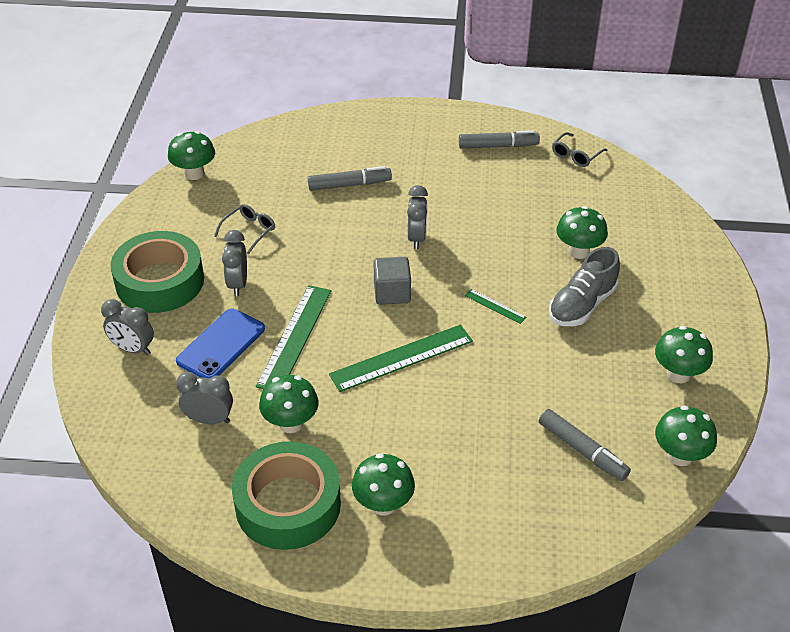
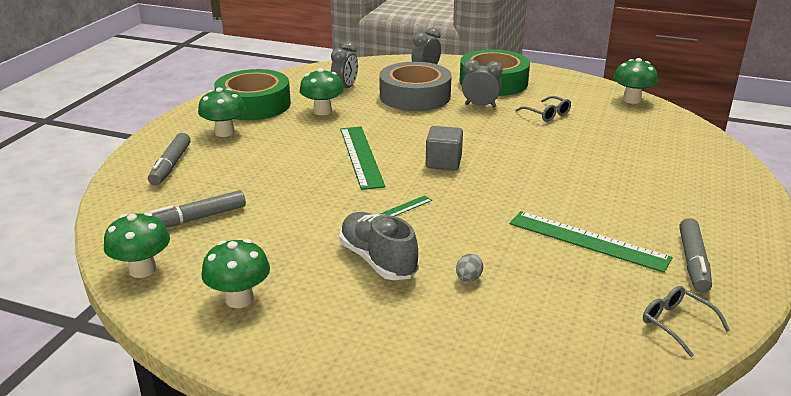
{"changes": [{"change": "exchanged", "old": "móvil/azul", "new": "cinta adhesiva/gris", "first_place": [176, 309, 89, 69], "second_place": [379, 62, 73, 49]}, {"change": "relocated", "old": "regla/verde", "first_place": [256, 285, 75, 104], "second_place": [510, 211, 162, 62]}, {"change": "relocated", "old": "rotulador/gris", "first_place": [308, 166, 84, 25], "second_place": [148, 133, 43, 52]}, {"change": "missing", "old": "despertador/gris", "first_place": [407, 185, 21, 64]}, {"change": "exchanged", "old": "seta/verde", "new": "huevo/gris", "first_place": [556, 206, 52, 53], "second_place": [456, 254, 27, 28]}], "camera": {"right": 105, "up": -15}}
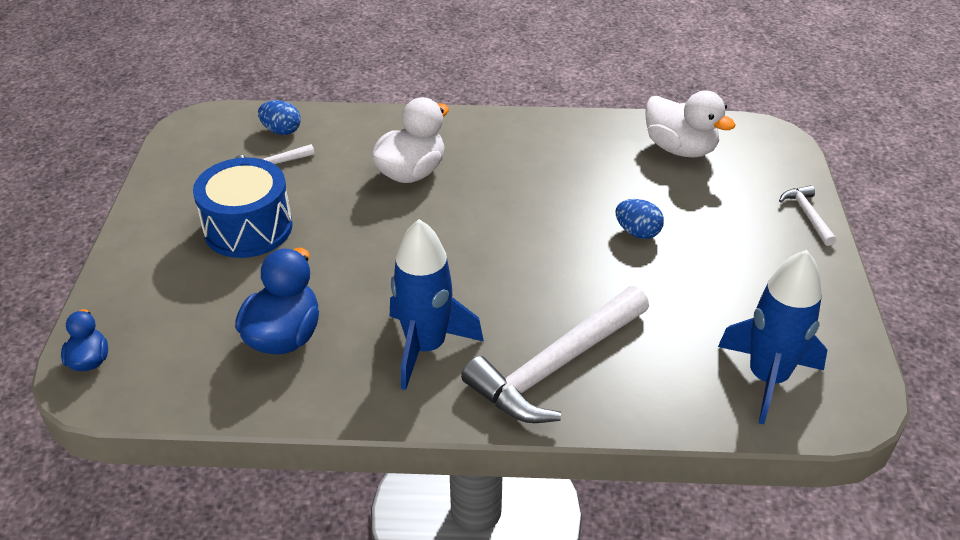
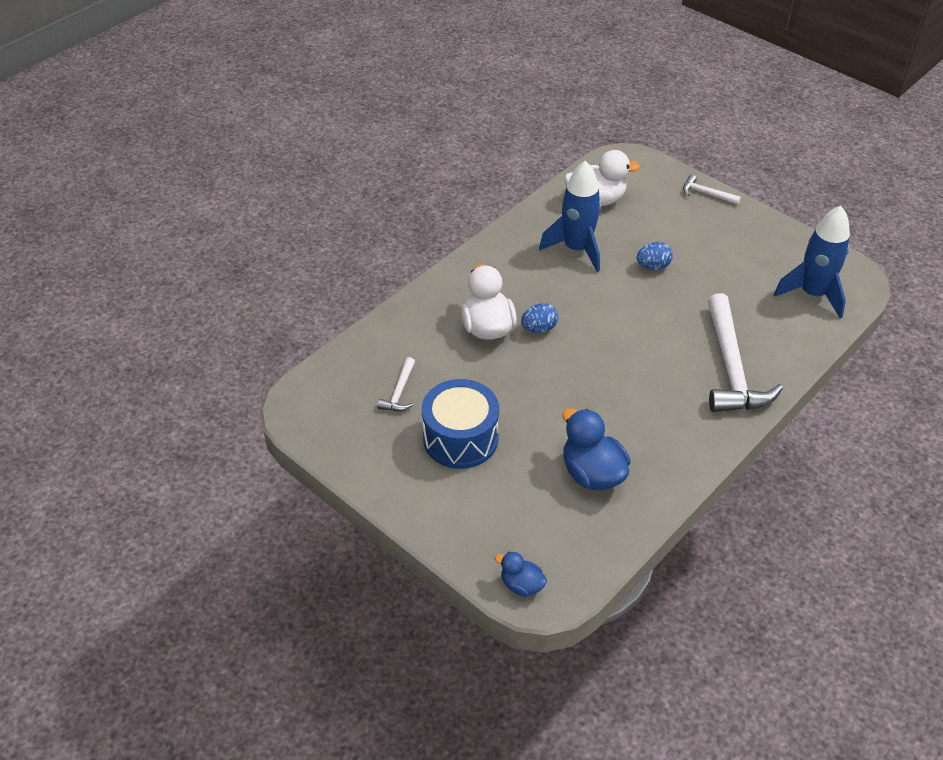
{"changes": [{"change": "relocated", "old": "huevo/azul", "first_place": [258, 100, 43, 35], "second_place": [521, 303, 37, 30]}, {"change": "relocated", "old": "cohete/azul", "first_place": [390, 219, 94, 171], "second_place": [539, 161, 62, 111]}], "camera": {"right": -50, "up": 5}}
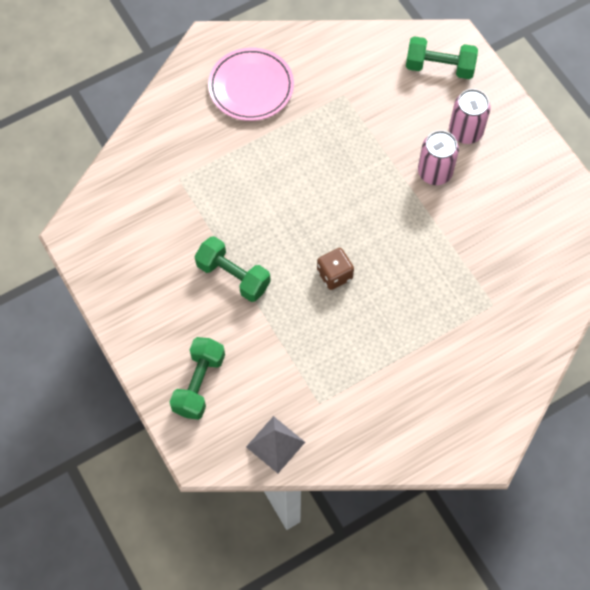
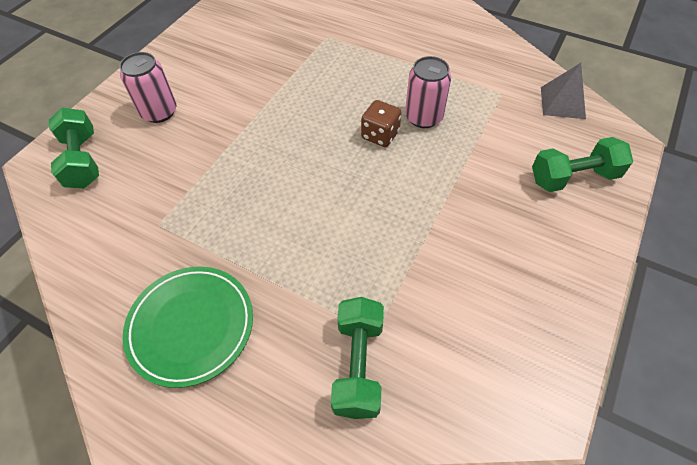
{"changes": [{"change": "relocated", "old": "mancuerna/verde", "first_place": [195, 236, 76, 66], "second_place": [331, 297, 53, 122]}, {"change": "colour", "old": "plato/rosa", "new": "plato/verde", "first_place": [208, 48, 86, 73], "second_place": [123, 266, 130, 122]}, {"change": "relocated", "old": "lata/rosa", "first_place": [418, 130, 41, 55], "second_place": [405, 56, 46, 72]}], "camera": {"right": -120, "up": -10}}
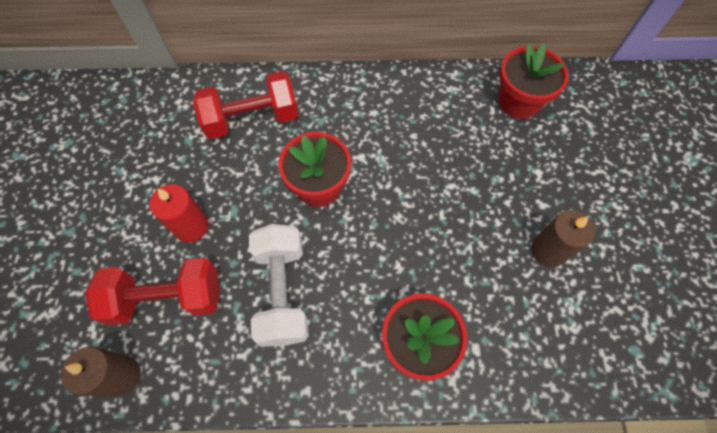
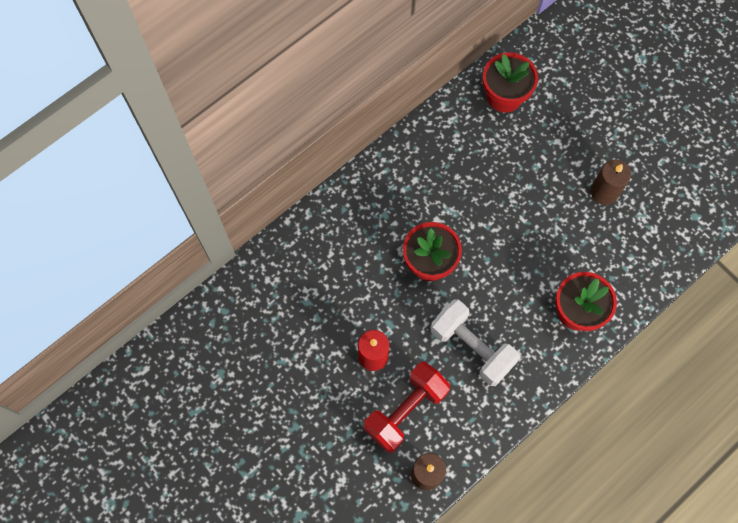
{"changes": [{"change": "missing", "old": "mancuerna/rojo", "first_place": [193, 71, 106, 68]}], "camera": {"right": -40, "up": 5}}
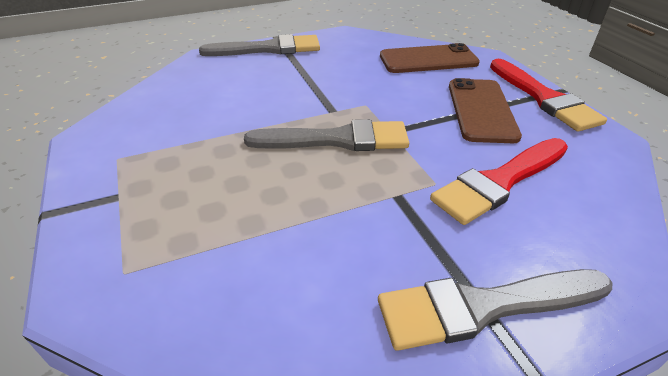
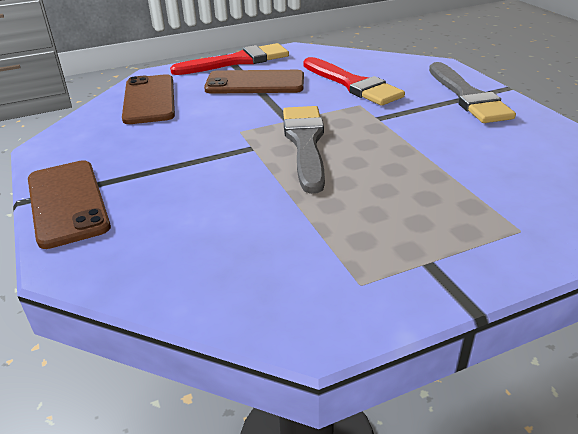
{"changes": [{"change": "exchanged", "old": "pincel/gris", "new": "móvil/marrón", "first_place": [199, 34, 121, 22], "second_place": [28, 160, 83, 89]}], "camera": {"right": -90, "up": -5}}
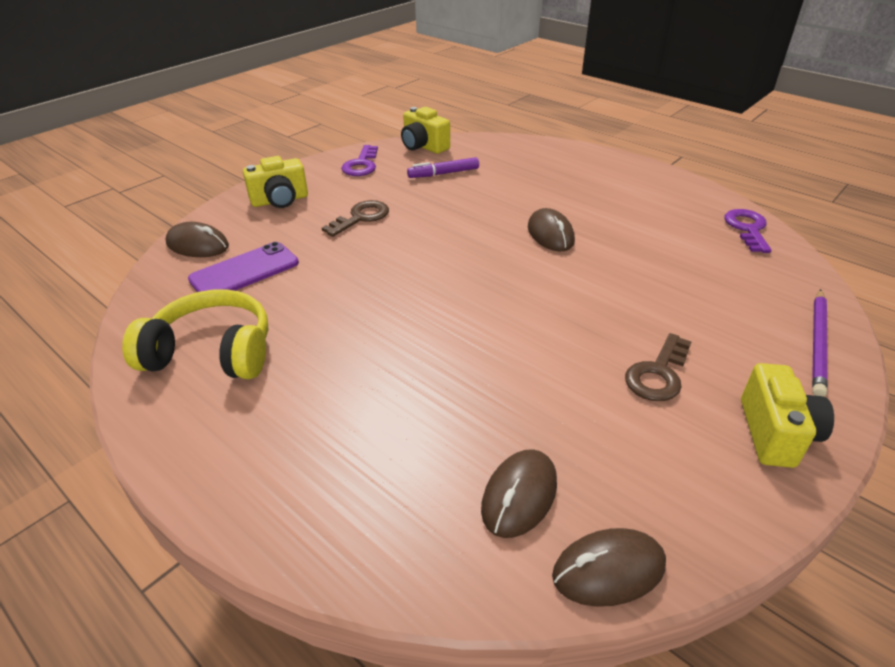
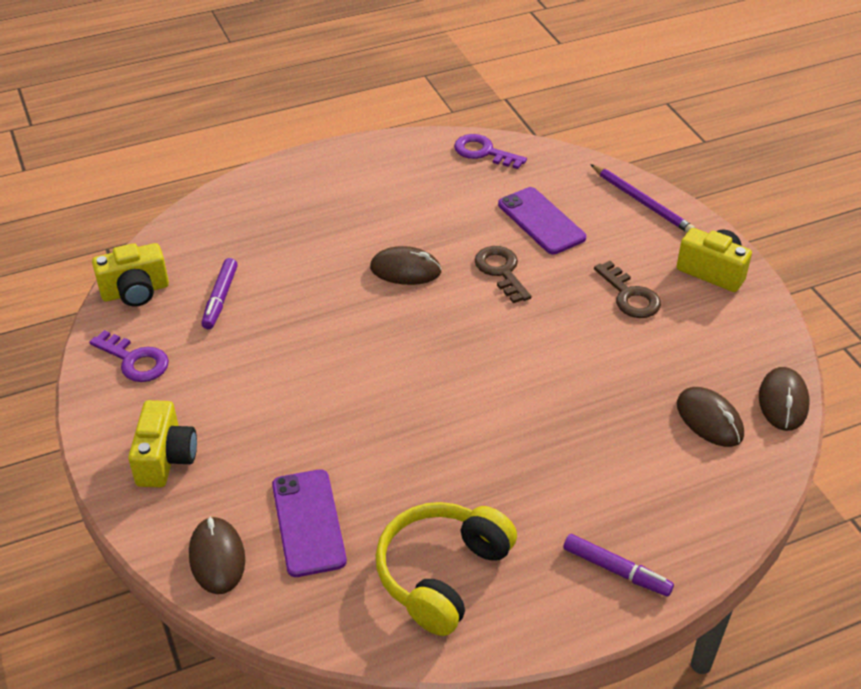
{"changes": [{"change": "spun", "old": "ratón/marrón", "first_place": [166, 222, 63, 35], "second_place": [189, 516, 56, 78], "degrees": -60}, {"change": "relocated", "old": "llave/marrón", "first_place": [322, 200, 67, 37], "second_place": [475, 246, 56, 57]}, {"change": "appeared", "new": "móvil/morado", "second_place": [498, 187, 88, 67]}, {"change": "appeared", "new": "rotulador/morado", "second_place": [563, 534, 111, 62]}], "camera": {"right": -65, "up": 5}}
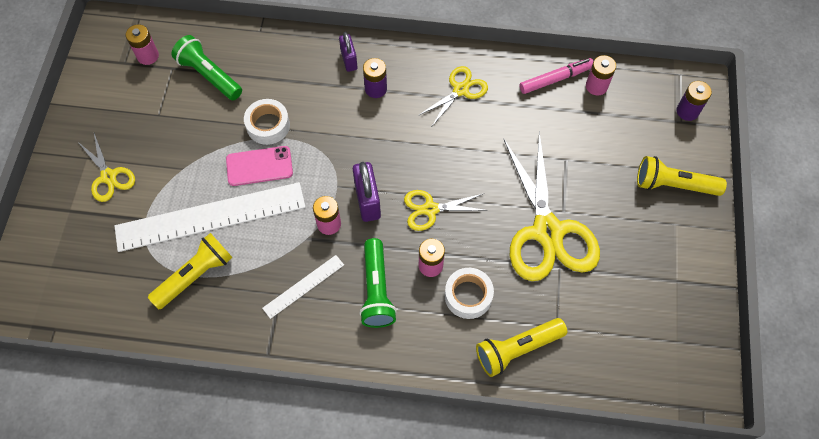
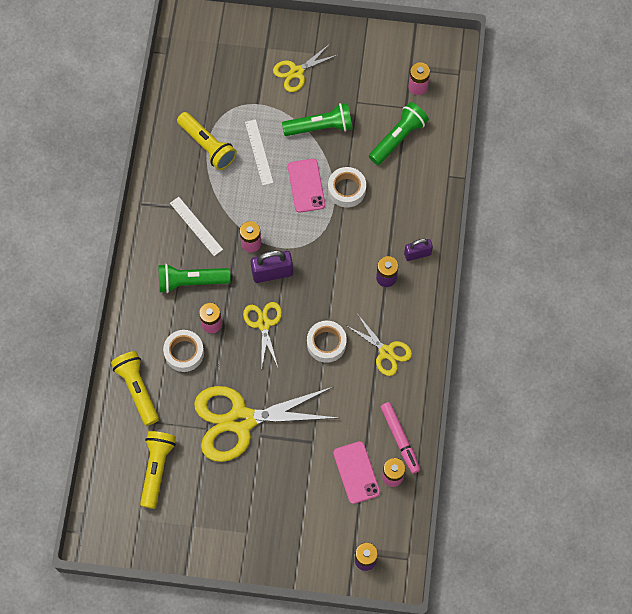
{"changes": [{"change": "size", "old": "regla/blanco", "first_place": [115, 182, 191, 70], "second_place": [245, 119, 28, 66], "factor": 0.47}, {"change": "relocated", "old": "lámpara de mano/amarillo", "first_place": [637, 156, 90, 40], "second_place": [140, 431, 36, 78]}, {"change": "appeared", "new": "lámpara de mano/verde", "second_place": [282, 103, 71, 33]}, {"change": "appeared", "new": "cinta adhesiva/blanco", "second_place": [307, 321, 40, 42]}, {"change": "appeared", "new": "móvil/rosa", "second_place": [333, 441, 47, 63]}], "camera": {"right": 90, "up": 5}}
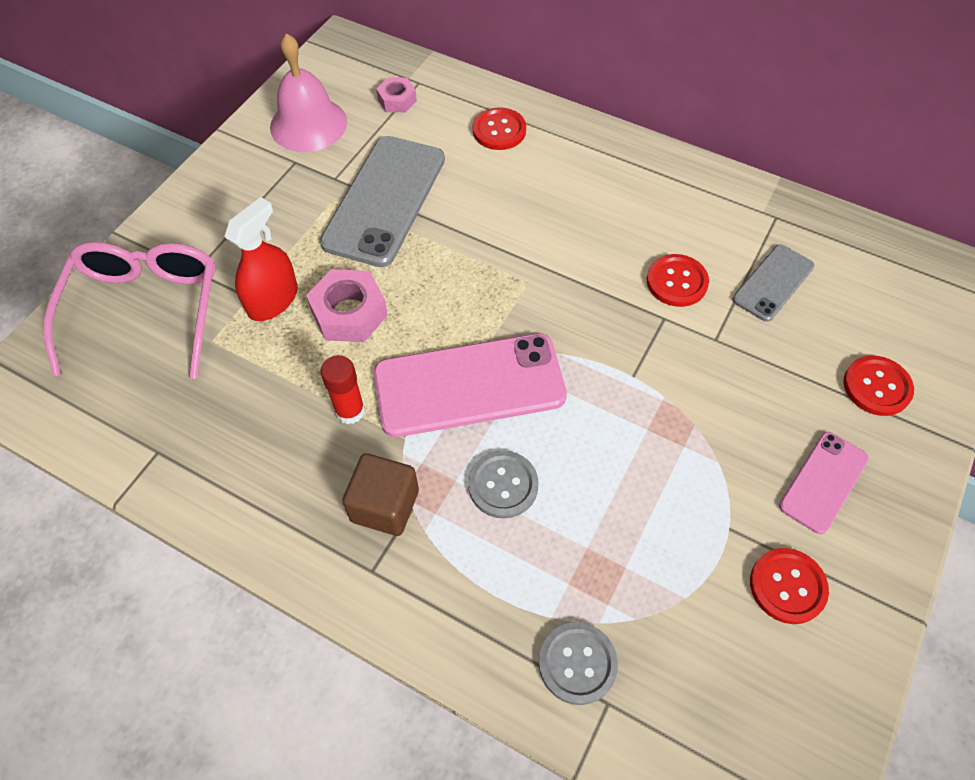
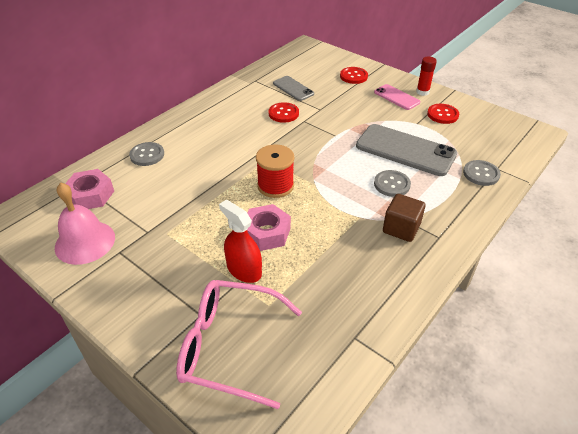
{"changes": [{"change": "relocated", "old": "móvil/gris", "first_place": [320, 136, 125, 131], "second_place": [356, 124, 101, 52]}, {"change": "relocated", "old": "barra de pegamento/rojo", "first_place": [321, 355, 44, 69], "second_place": [416, 56, 21, 40]}, {"change": "missing", "old": "móvil/rosa", "first_place": [374, 333, 193, 104]}, {"change": "size", "old": "tuerca/rosa", "first_place": [376, 77, 41, 36], "second_place": [65, 169, 49, 40], "factor": 1.66}, {"change": "colour", "old": "botón/rojo", "new": "botón/gris", "first_place": [473, 107, 53, 43], "second_place": [129, 142, 35, 24]}, {"change": "appeared", "new": "carrete/rojo", "second_place": [256, 144, 38, 54]}], "camera": {"right": -80, "up": -15}}
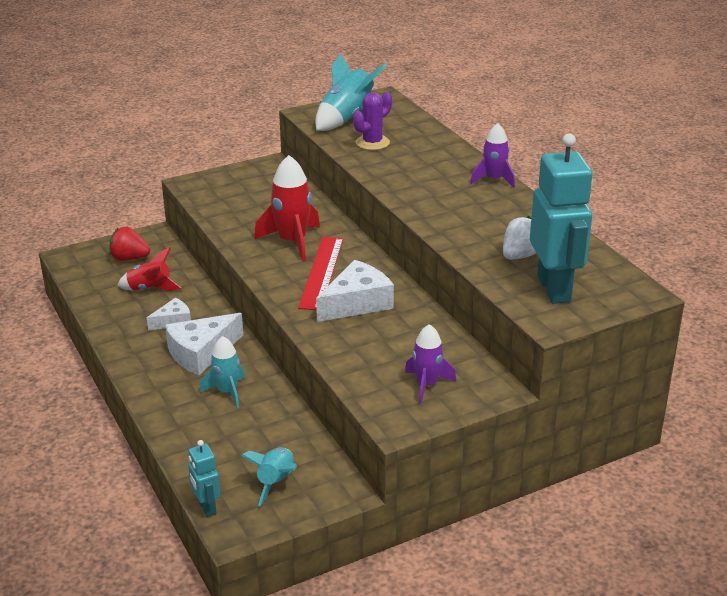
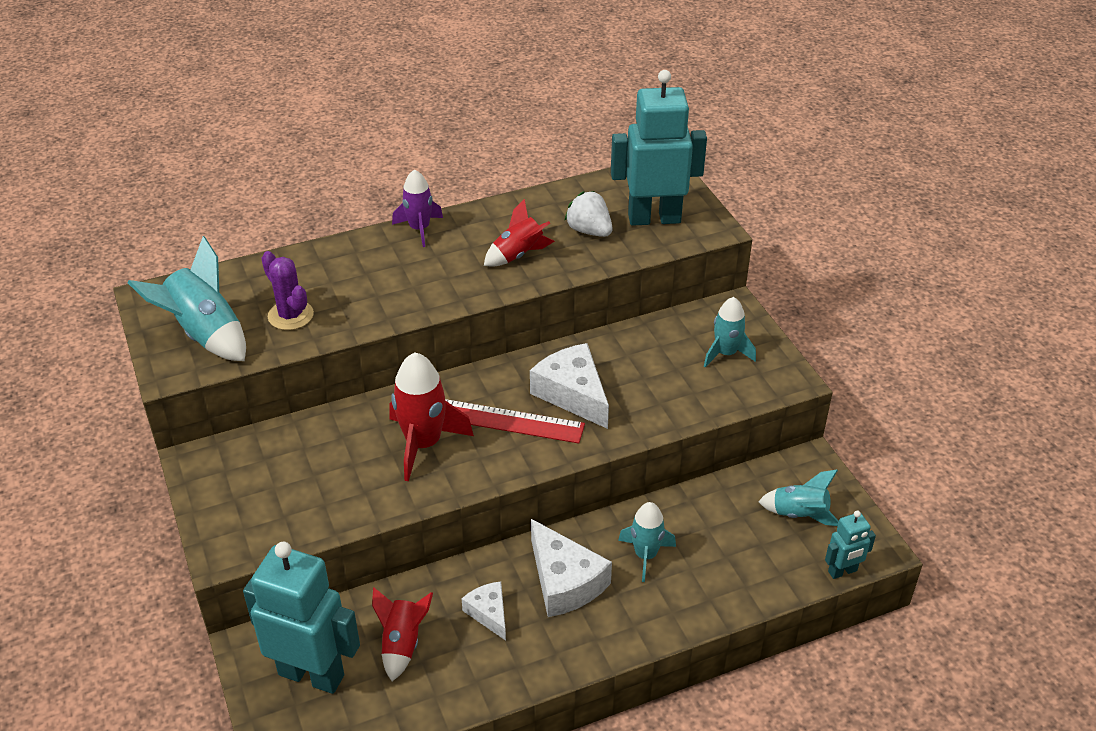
{"changes": [{"change": "exchanged", "old": "fresa/rojo", "new": "robot/turquesa", "first_place": [109, 227, 41, 34], "second_place": [243, 542, 117, 152]}, {"change": "colour", "old": "cohete/morado", "new": "cohete/turquesa", "first_place": [405, 324, 51, 80], "second_place": [704, 297, 52, 70]}, {"change": "appeared", "new": "cohete/rojo", "second_place": [484, 199, 71, 68]}], "camera": {"right": -85, "up": 10}}
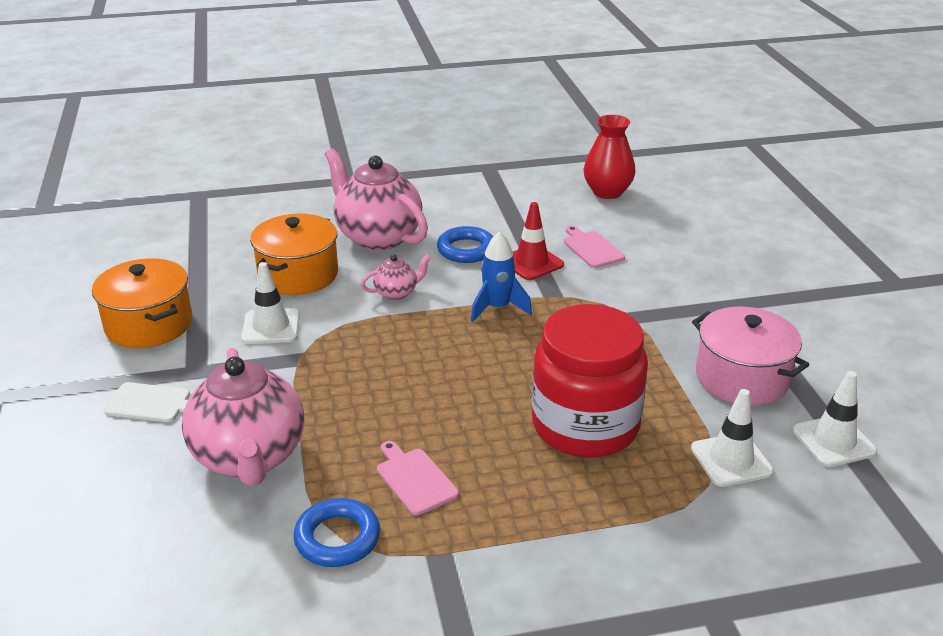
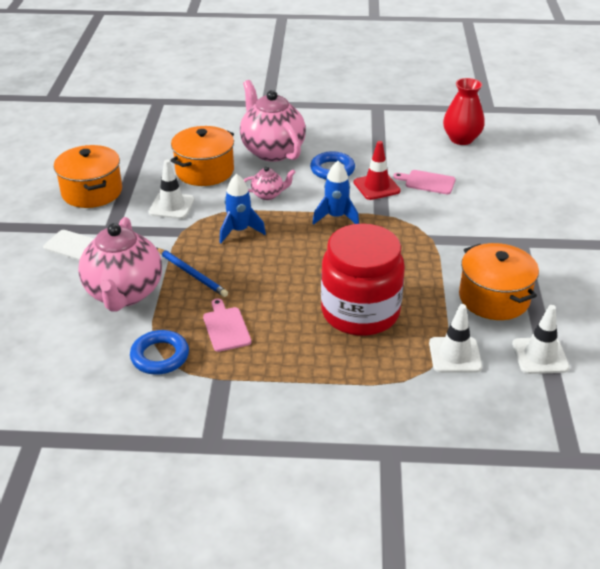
{"changes": [{"change": "spun", "old": "tabla de cortar/rosa", "first_place": [564, 226, 61, 42], "second_place": [393, 170, 63, 24], "degrees": -60}, {"change": "colour", "old": "olla/rosa", "new": "olla/naranja", "first_place": [692, 307, 117, 99], "second_place": [459, 243, 80, 77]}, {"change": "appeared", "new": "lápiz/azul", "second_place": [157, 248, 71, 49]}, {"change": "appeared", "new": "cohete/azul", "second_place": [219, 174, 47, 69]}], "camera": {"right": 15, "up": 5}}
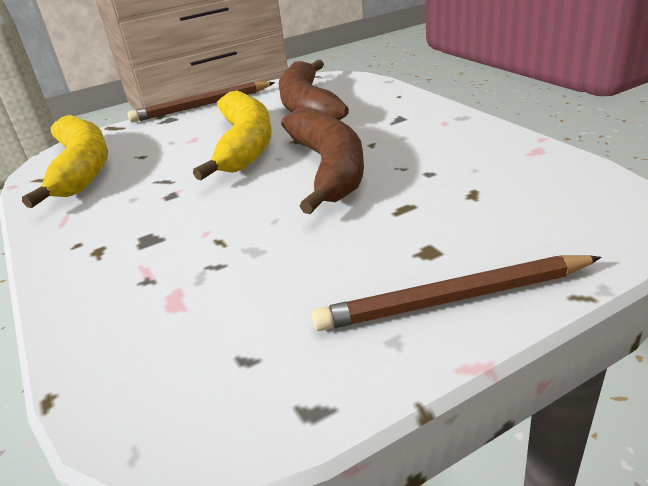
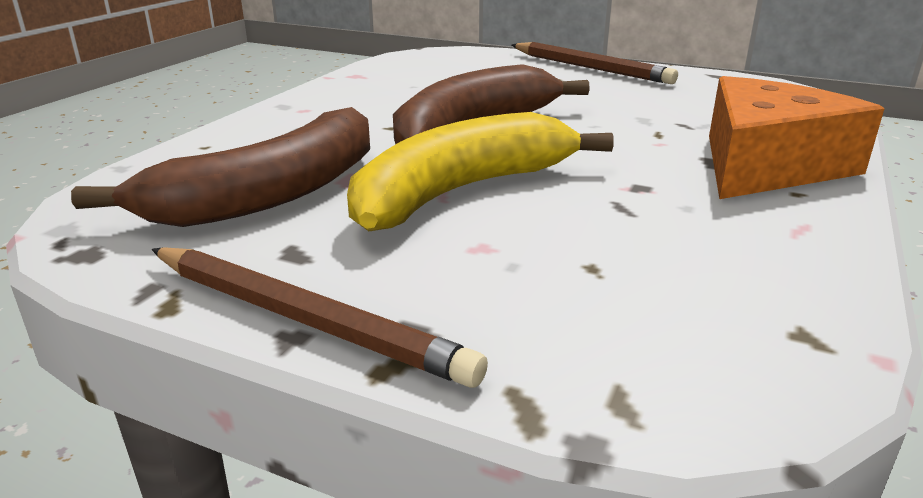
{"changes": [{"change": "missing", "old": "plátano/amarillo", "first_place": [22, 115, 86, 93]}, {"change": "appeared", "new": "queso/naranja", "second_place": [709, 76, 175, 123]}], "camera": {"right": -130, "up": -5}}
